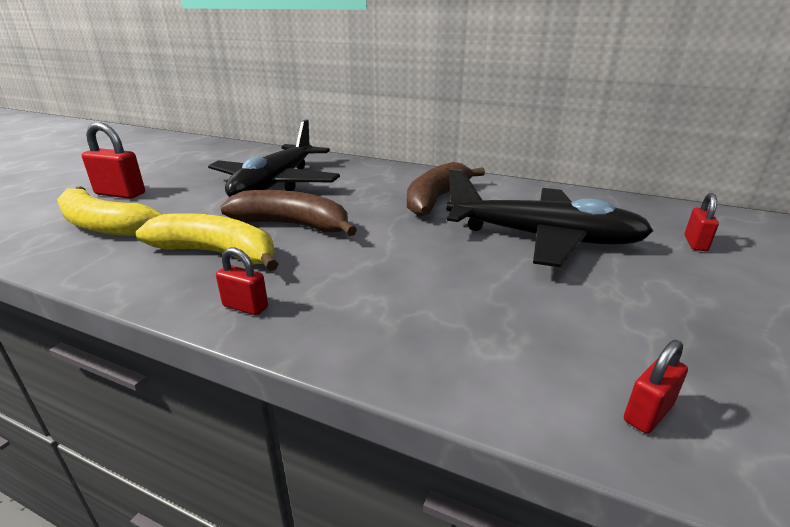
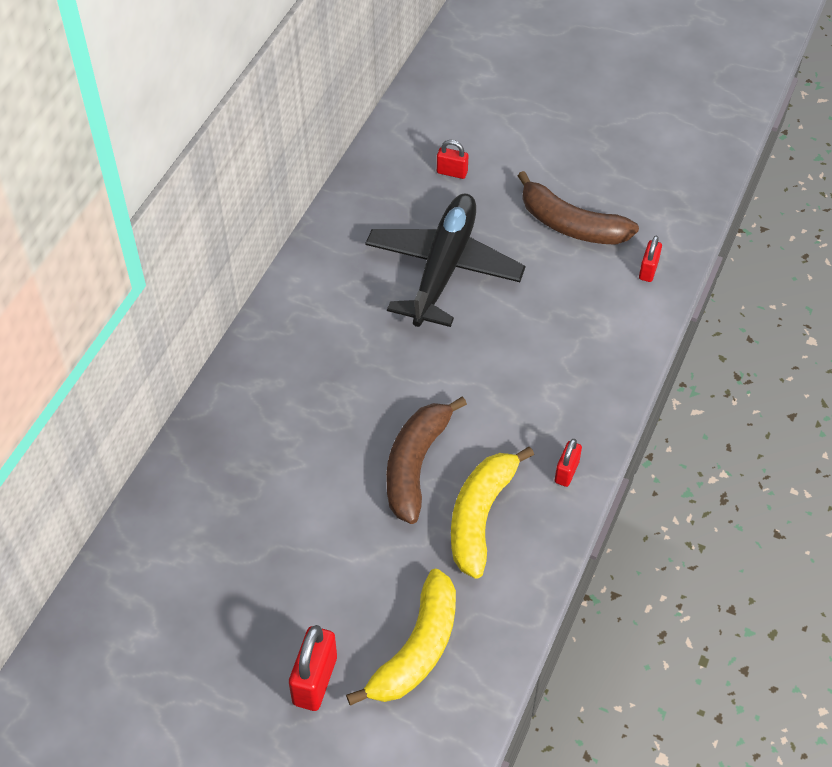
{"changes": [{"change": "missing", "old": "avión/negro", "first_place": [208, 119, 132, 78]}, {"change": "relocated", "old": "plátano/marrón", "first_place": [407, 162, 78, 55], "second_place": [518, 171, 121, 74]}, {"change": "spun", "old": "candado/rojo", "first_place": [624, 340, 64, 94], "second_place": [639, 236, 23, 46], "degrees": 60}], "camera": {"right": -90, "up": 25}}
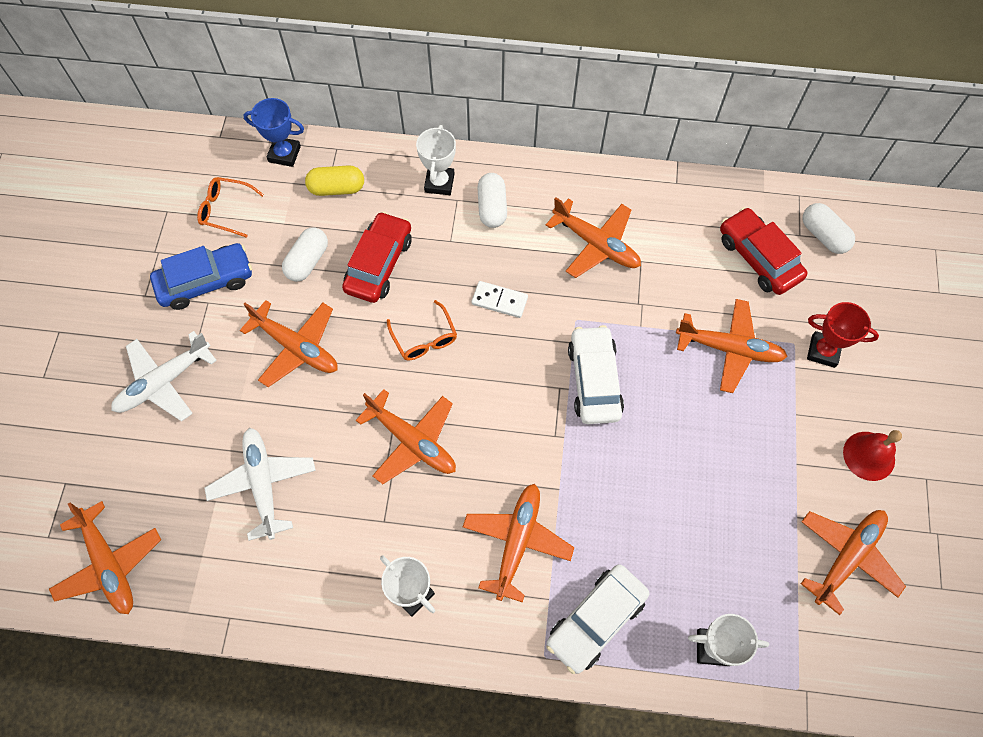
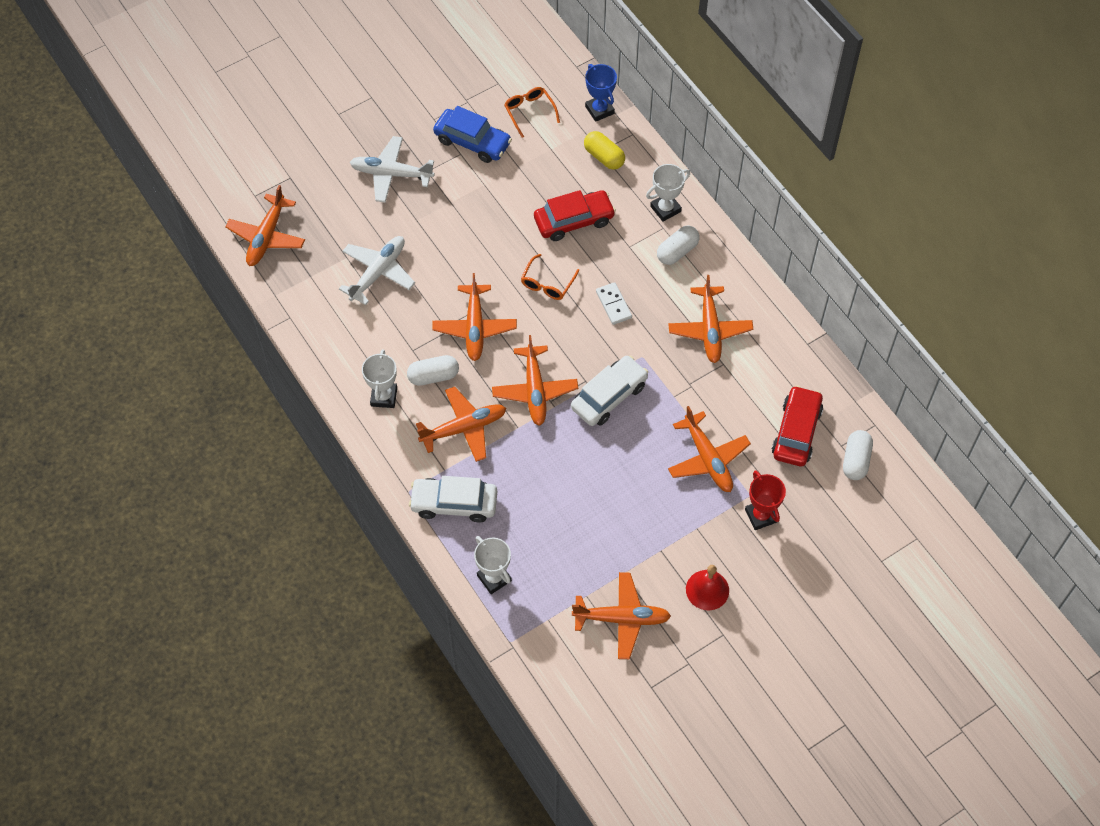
{"changes": [{"change": "relocated", "old": "avión/naranja", "first_place": [240, 300, 98, 87], "second_place": [492, 335, 86, 91]}, {"change": "relocated", "old": "cápsula/blanco", "first_place": [282, 227, 46, 55], "second_place": [407, 355, 52, 31]}], "camera": {"right": 50, "up": -5}}
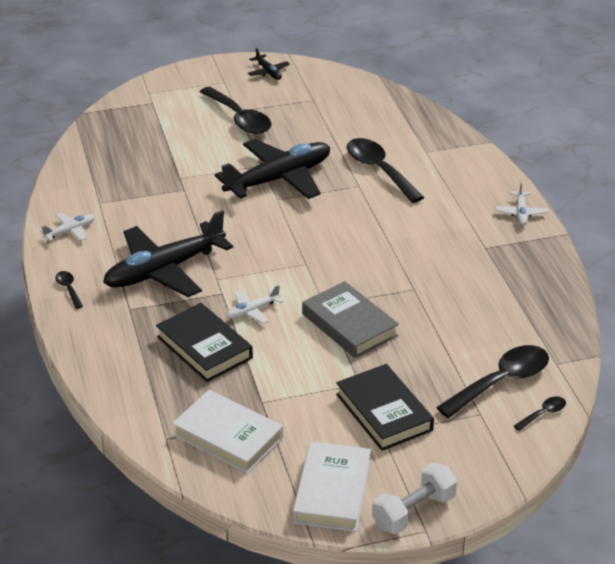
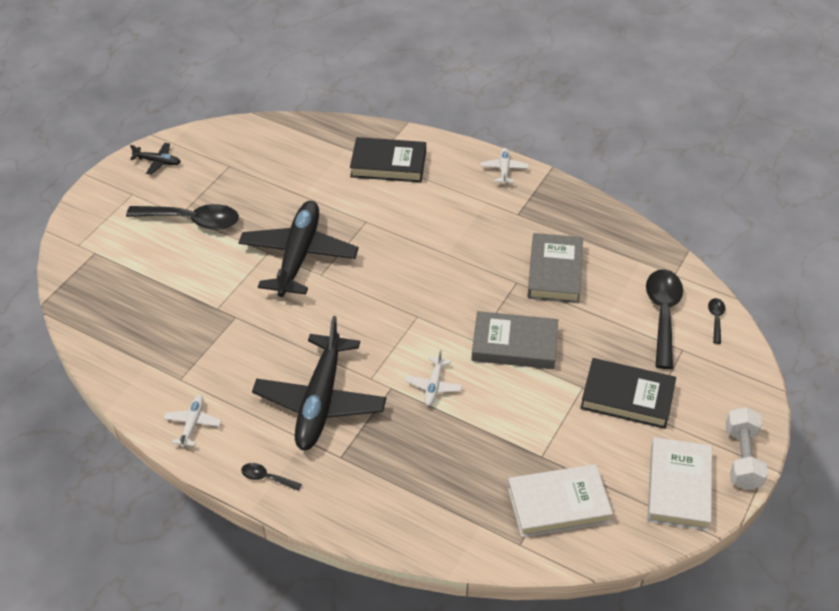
{"changes": [{"change": "relocated", "old": "libro/negro", "first_place": [156, 303, 97, 79], "second_place": [350, 137, 76, 45]}, {"change": "spun", "old": "libro/blanco", "first_place": [293, 441, 78, 91], "second_place": [647, 437, 65, 94], "degrees": 45}, {"change": "missing", "old": "cuchara/negro", "first_place": [347, 138, 77, 65]}, {"change": "spun", "old": "avión/blanco", "first_place": [496, 182, 52, 44], "second_place": [481, 148, 48, 37], "degrees": -135}, {"change": "appeared", "new": "libro/gris", "second_place": [527, 233, 56, 70]}], "camera": {"right": -45, "up": 10}}
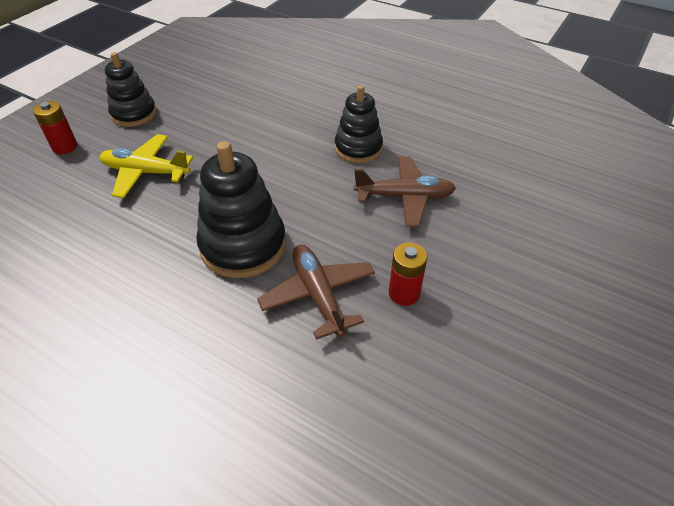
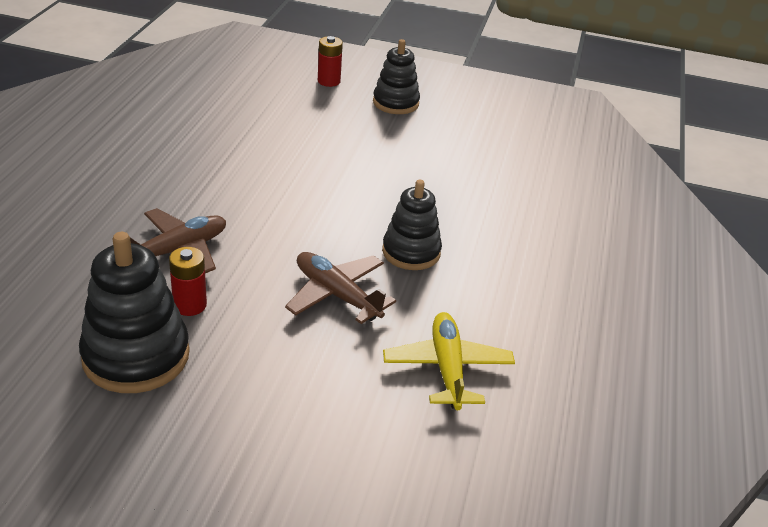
{"changes": [{"change": "relocated", "old": "avión/amarillo", "first_place": [100, 134, 94, 64], "second_place": [383, 312, 132, 98]}, {"change": "relocated", "old": "juguete apilable/negro", "first_place": [196, 141, 90, 137], "second_place": [79, 232, 111, 161]}, {"change": "spun", "old": "avión/marrón", "first_place": [354, 156, 102, 71], "second_place": [285, 252, 111, 72], "degrees": 150}], "camera": {"right": 70, "up": -10}}
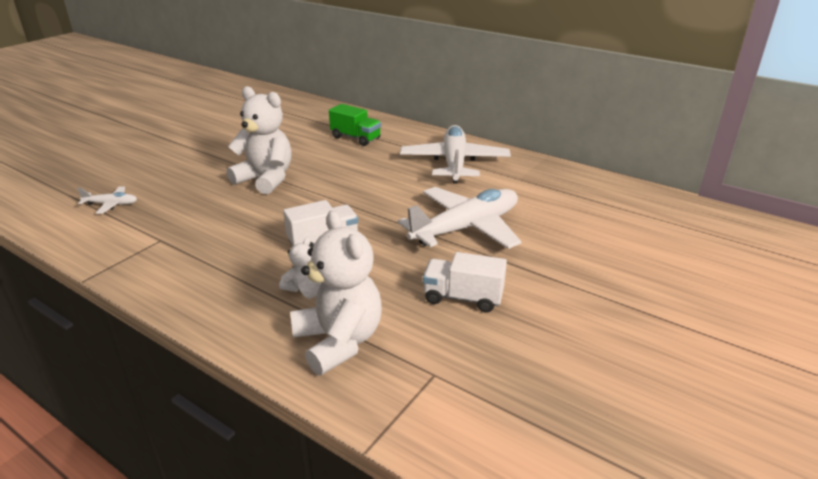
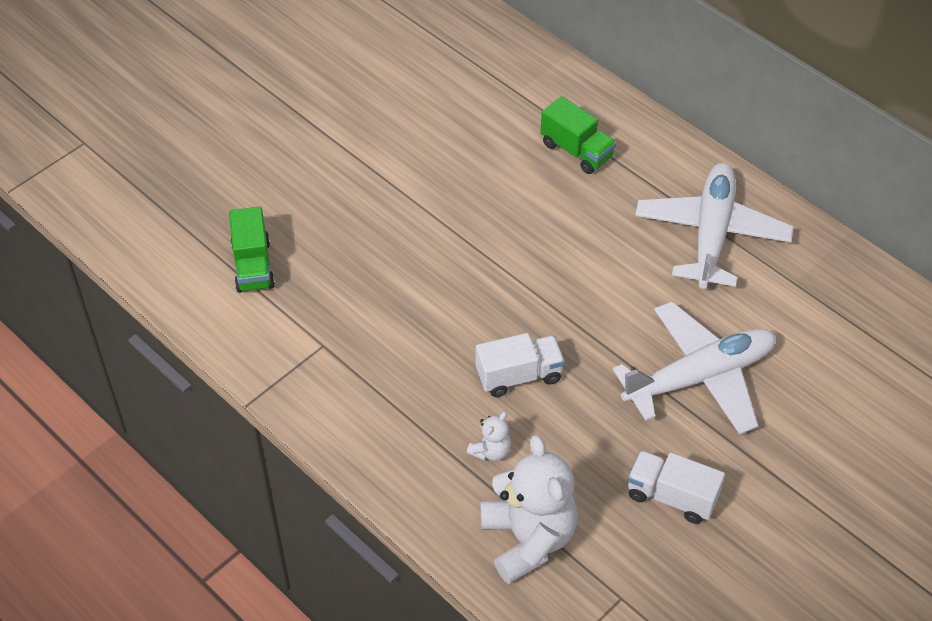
{"changes": [{"change": "exchanged", "old": "avión/blanco", "new": "camión/verde", "first_place": [77, 187, 60, 27], "second_place": [229, 207, 46, 86]}, {"change": "missing", "old": "osito/blanco", "first_place": [227, 86, 65, 108]}], "camera": {"right": 10, "up": 20}}
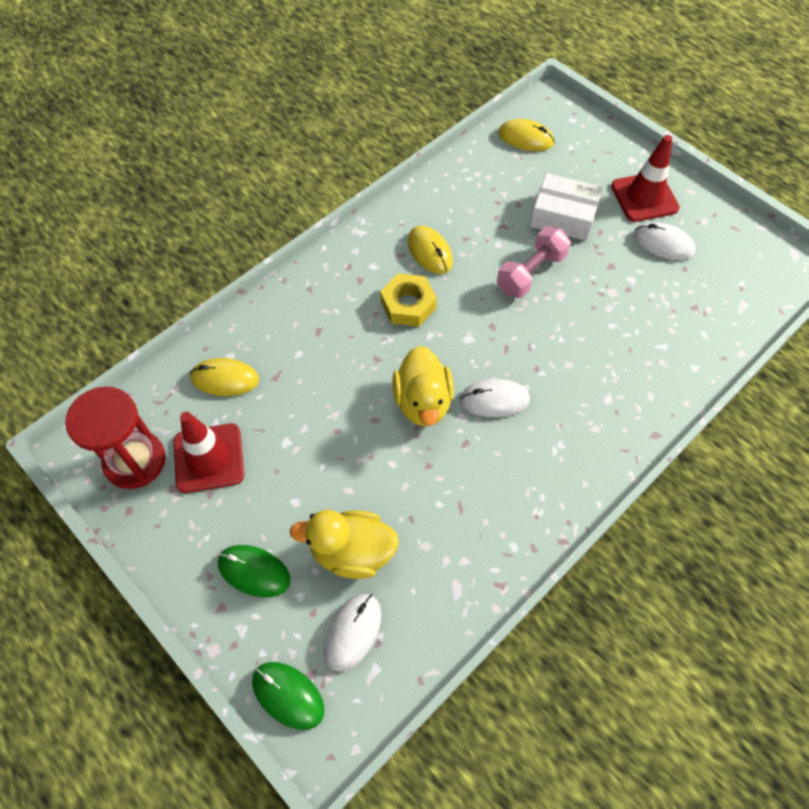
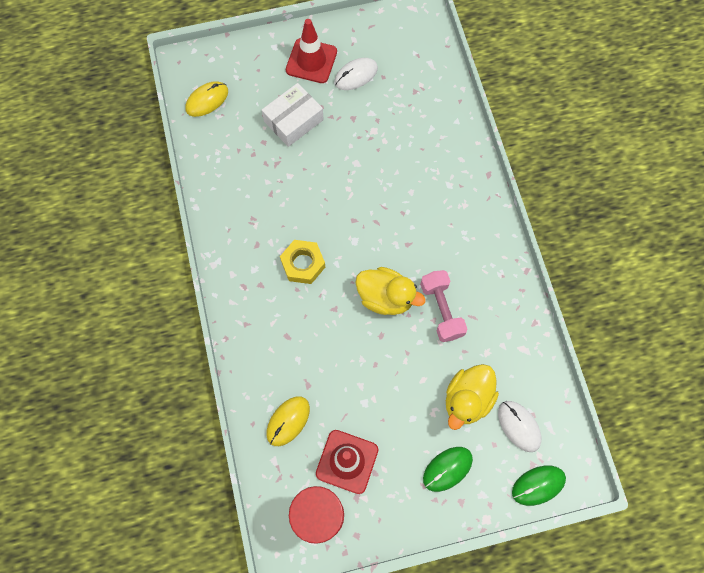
{"changes": [{"change": "missing", "old": "ratón/amarillo", "first_place": [408, 226, 45, 48]}, {"change": "missing", "old": "ratón/blanco", "first_place": [460, 379, 70, 38]}, {"change": "relocated", "old": "mancuerna/rosa", "first_place": [497, 227, 74, 71], "second_place": [420, 270, 47, 72]}], "camera": {"right": -60, "up": 10}}
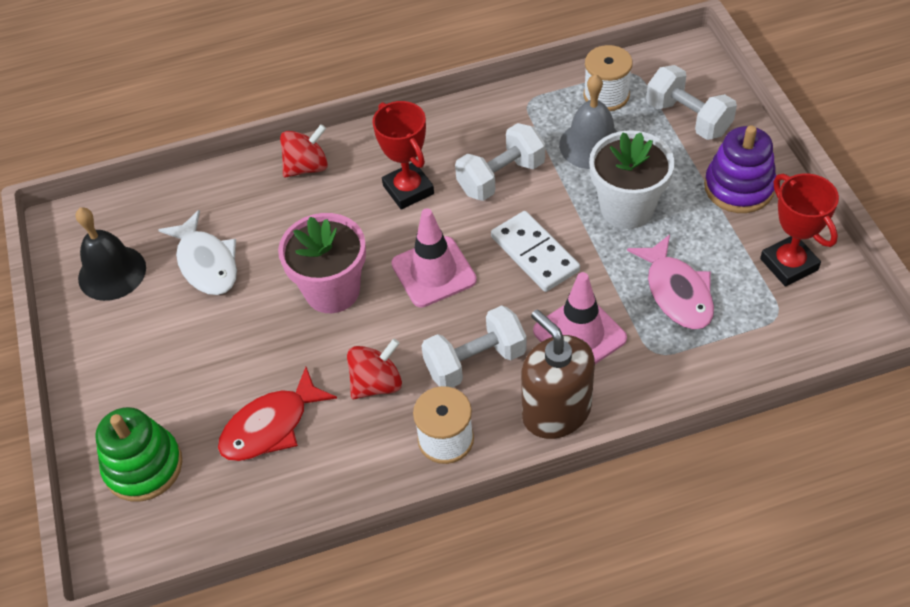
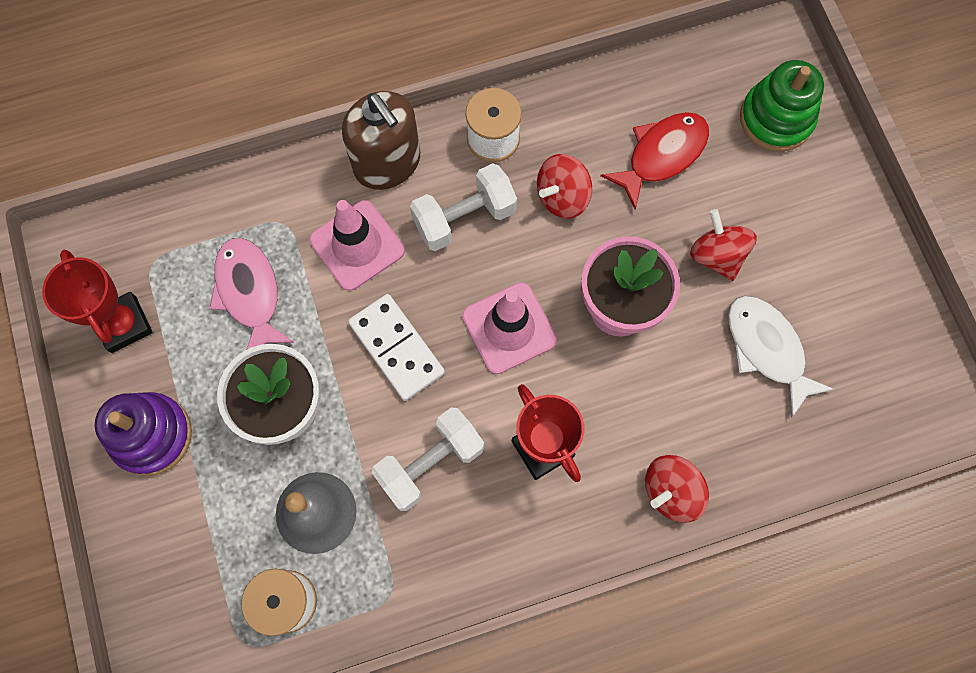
{"changes": [{"change": "missing", "old": "campana/negro", "first_place": [76, 207, 70, 94]}, {"change": "missing", "old": "mancuerna/blanco", "first_place": [646, 65, 91, 75]}, {"change": "appeared", "new": "peonza/rojo", "second_place": [690, 209, 67, 72]}], "camera": {"right": 175, "up": 20}}
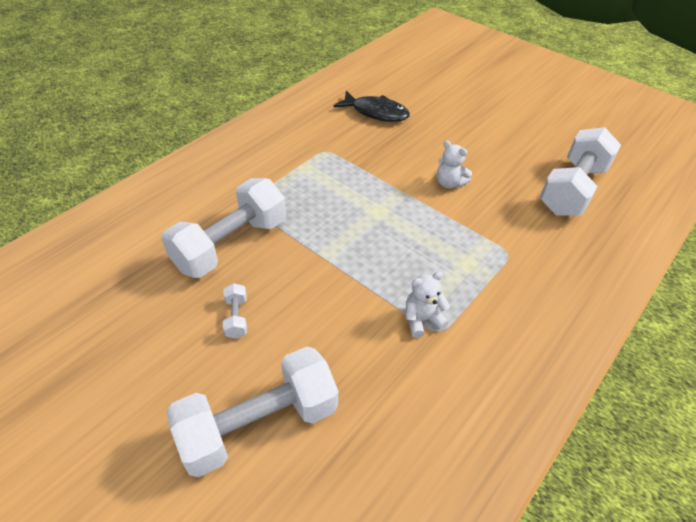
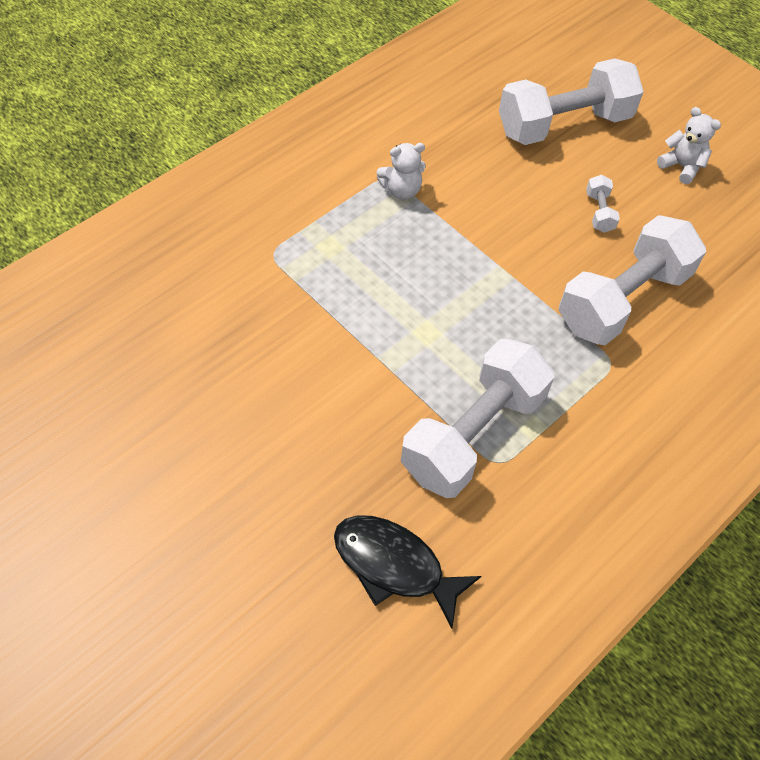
{"changes": [{"change": "relocated", "old": "osito/blanco", "first_place": [437, 141, 35, 47], "second_place": [657, 107, 64, 77]}, {"change": "relocated", "old": "mancuerna/blanco", "first_place": [540, 127, 81, 88], "second_place": [401, 339, 153, 159]}], "camera": {"right": -175, "up": 10}}
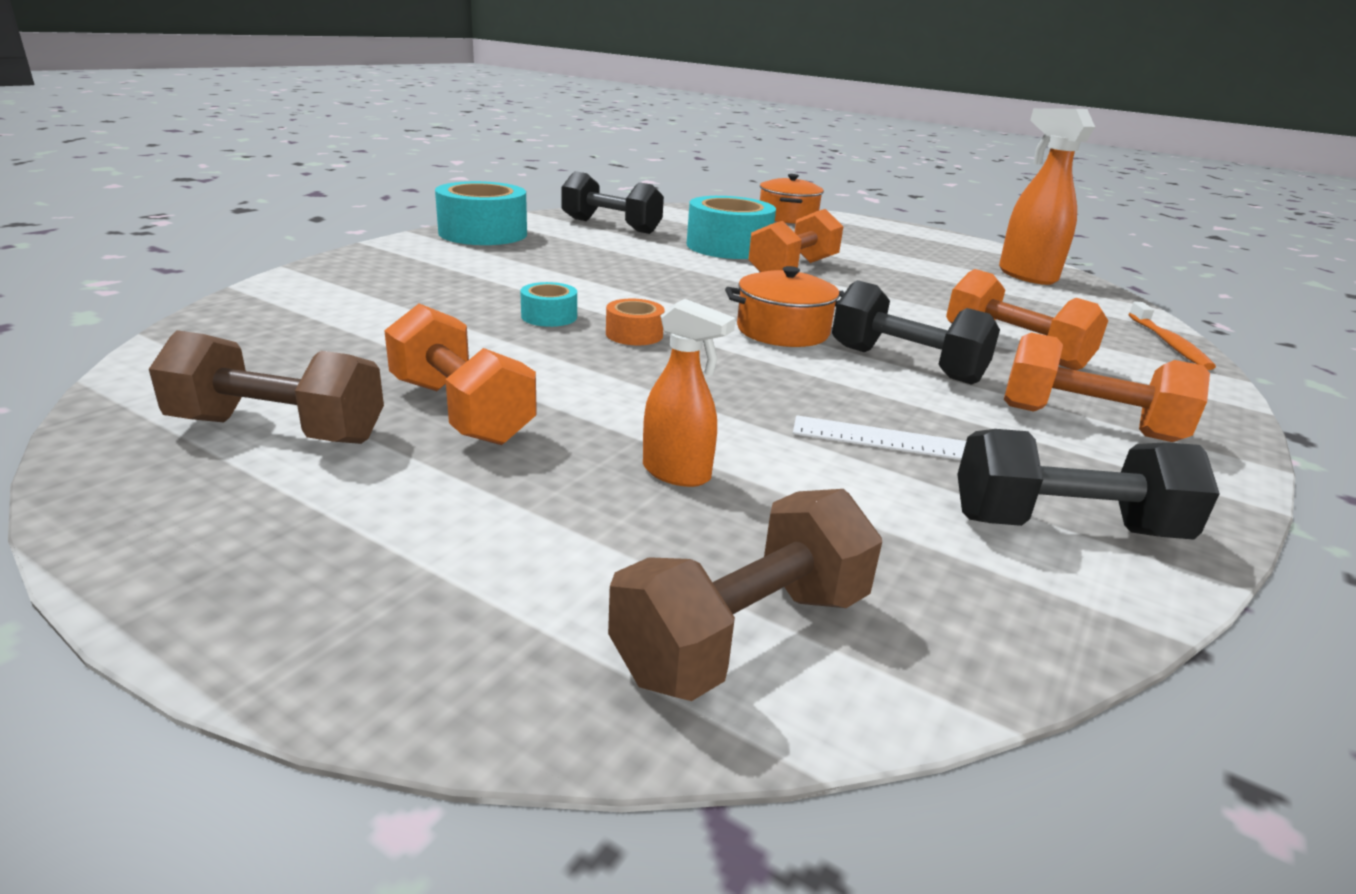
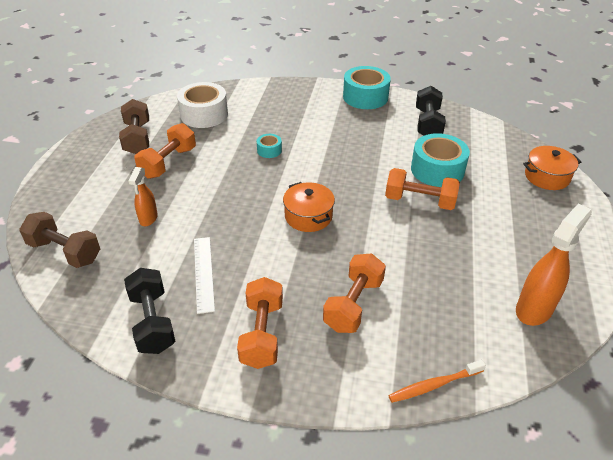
{"changes": [{"change": "missing", "old": "cinta adhesiva/naranja", "first_place": [606, 299, 59, 46]}, {"change": "missing", "old": "mancuerna/negro", "first_place": [832, 280, 168, 105]}, {"change": "appeared", "new": "cinta adhesiva/blanco", "second_place": [177, 82, 51, 46]}], "camera": {"right": 70, "up": 15}}
